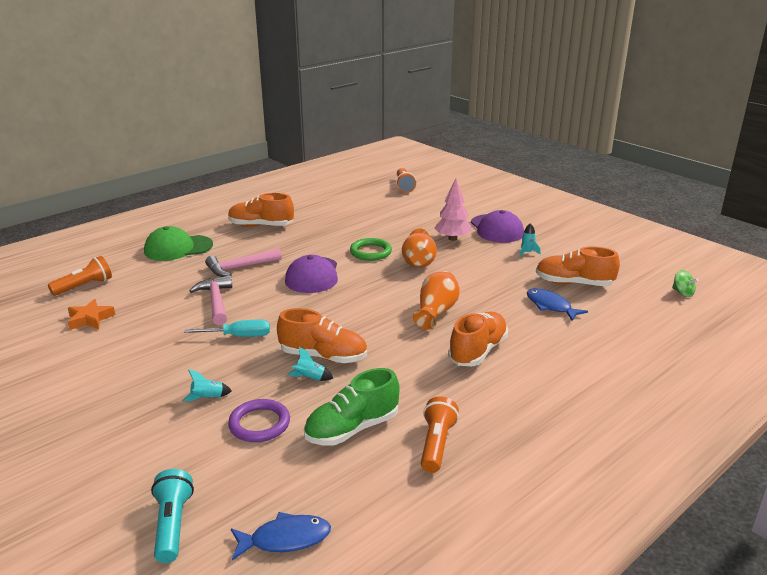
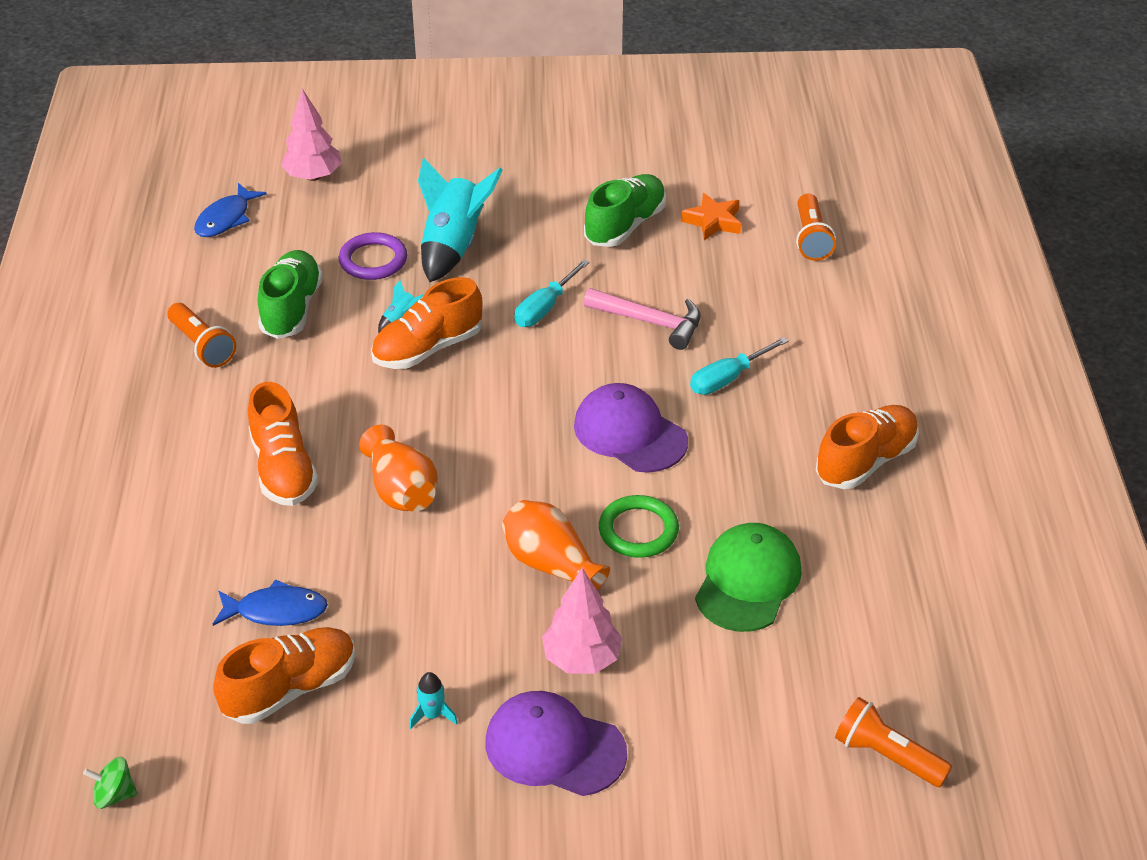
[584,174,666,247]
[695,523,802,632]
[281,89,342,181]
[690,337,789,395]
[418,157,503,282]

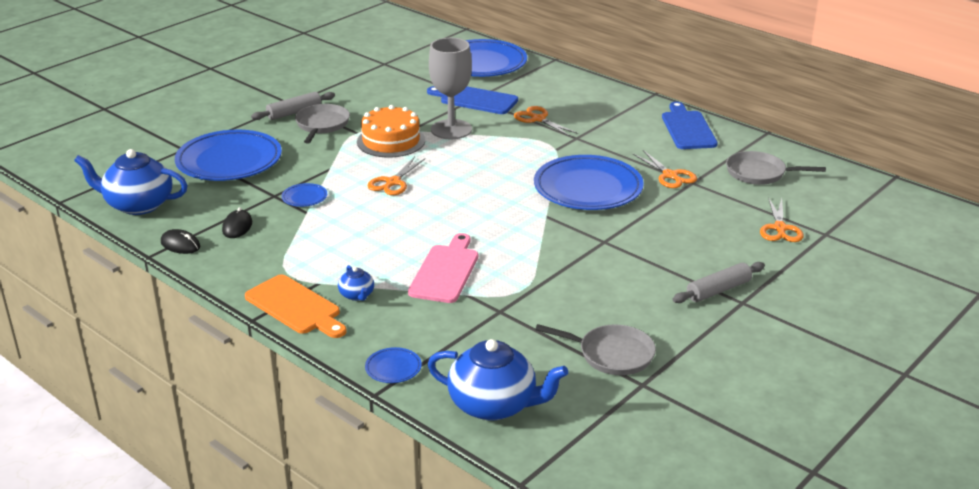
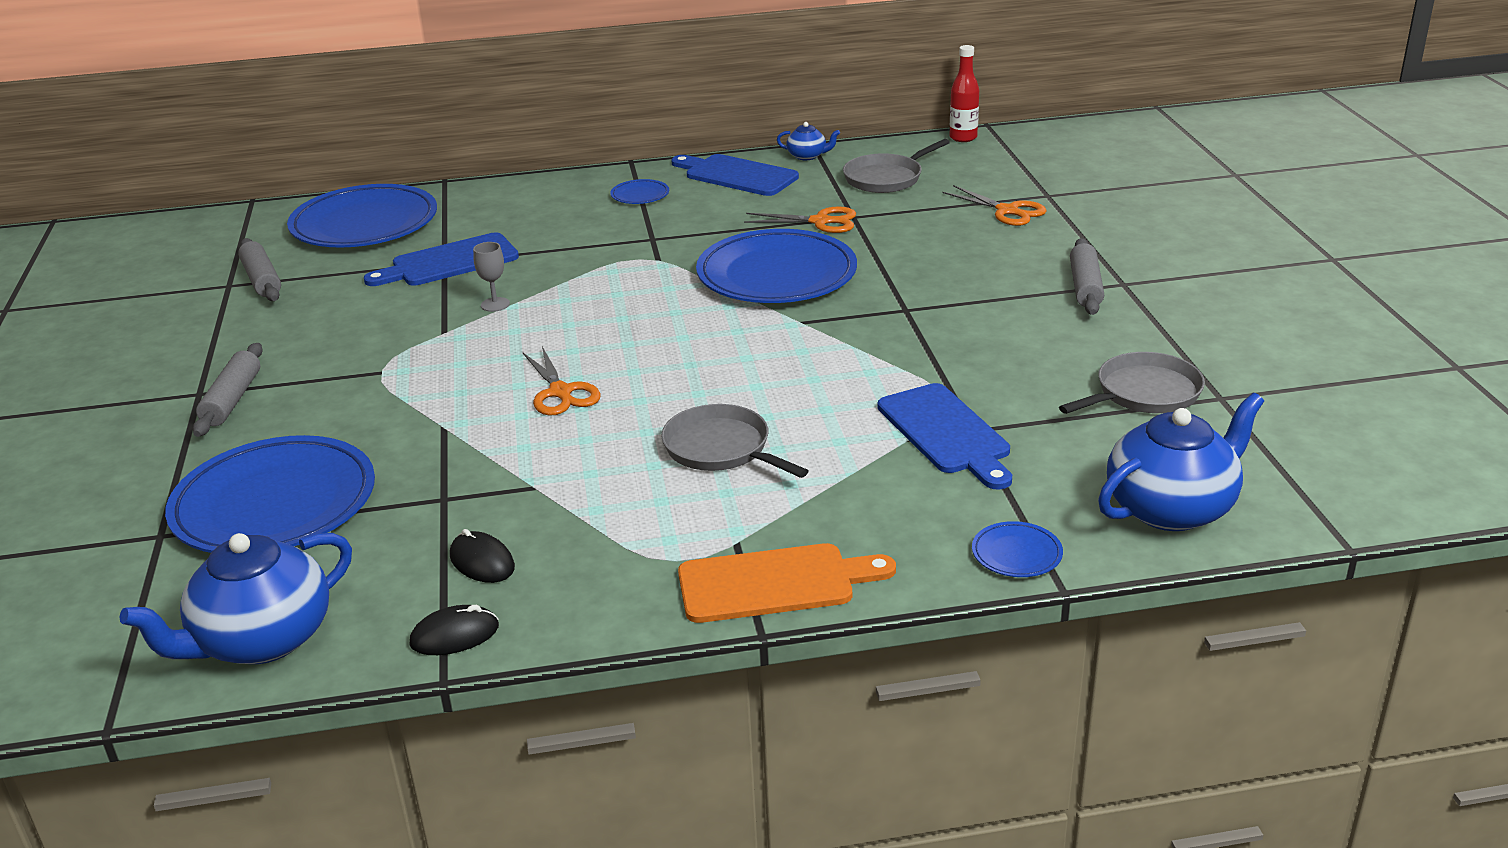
[357,105,425,157] (first image)
[408,233,478,303] (first image)
[514,106,578,136] (first image)
[238,238,281,301]
[878,383,1012,490]
[949,45,979,142]
[610,179,669,204]
[661,404,808,478]
[777,122,840,160]
[473,242,510,312]

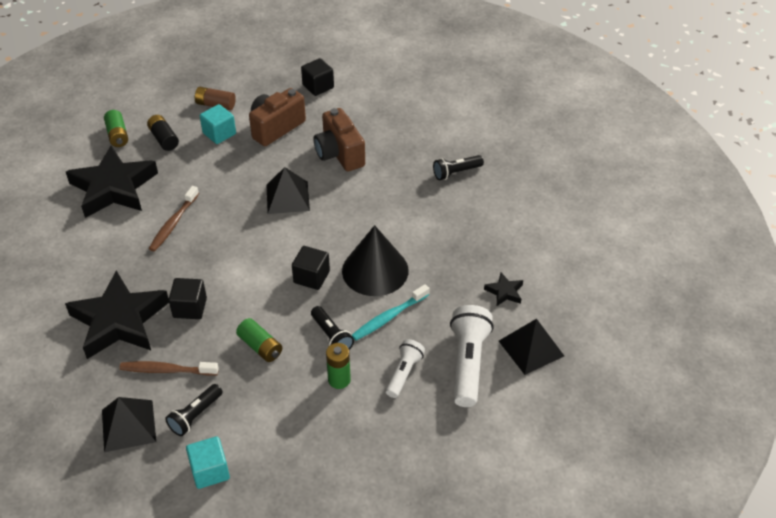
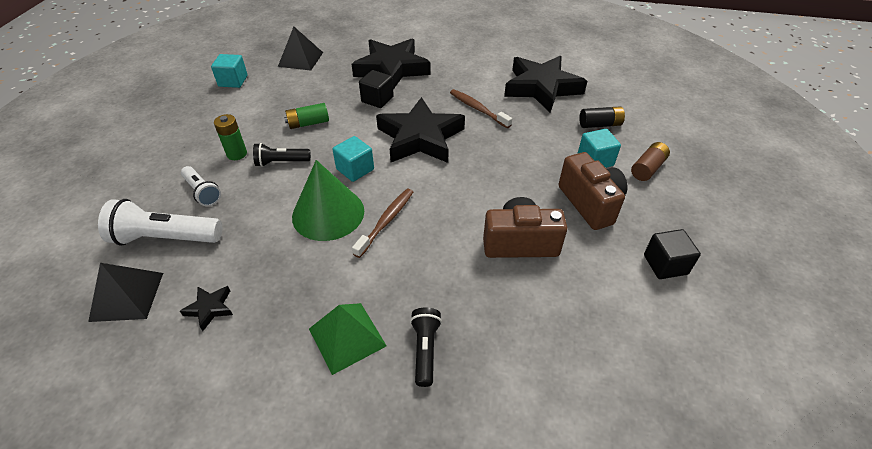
[104,110,128,147] (first image)
[165,384,222,436] (first image)
[267,167,310,214] (first image)
[352,284,430,340] (first image)
[309,303,387,375]
[376,97,465,163]
[352,189,413,258]
[332,136,374,182]
[292,160,364,241]
[98,199,222,246]

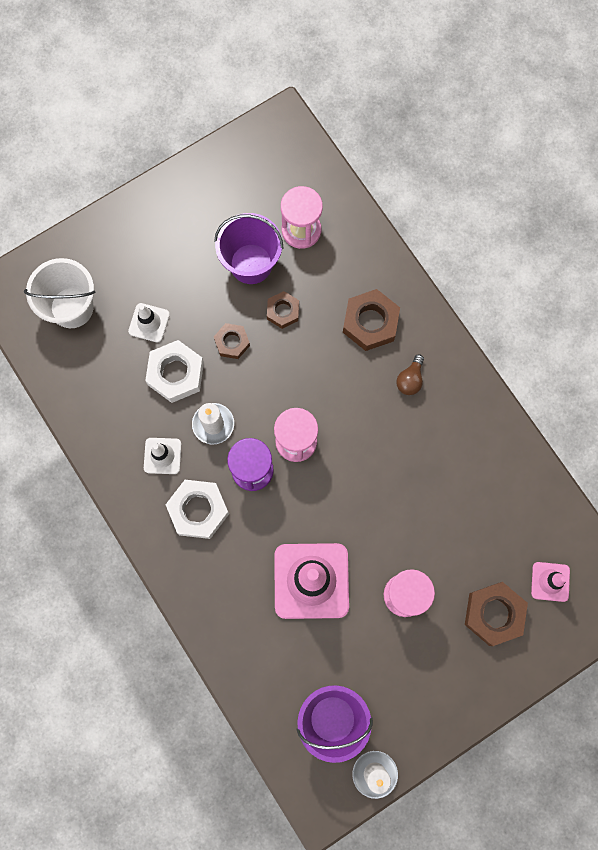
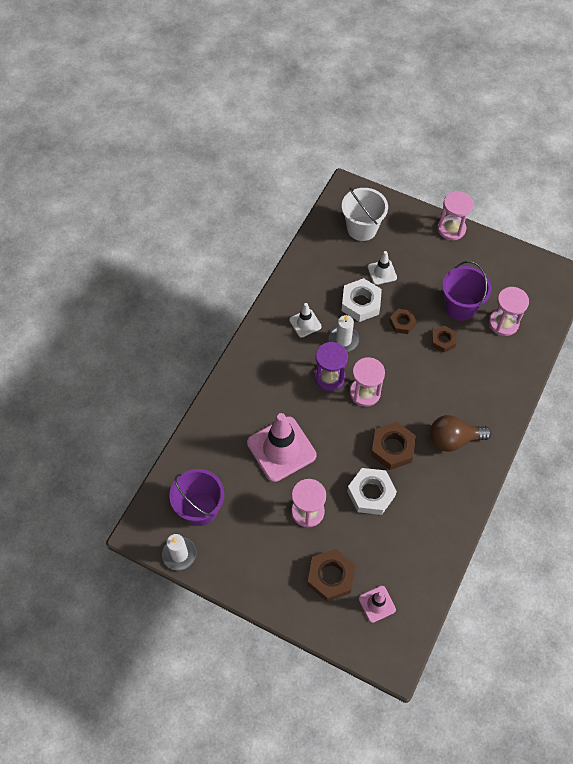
[438,191,473,240]
[347,468,397,515]
[371,422,416,470]
[430,415,492,452]

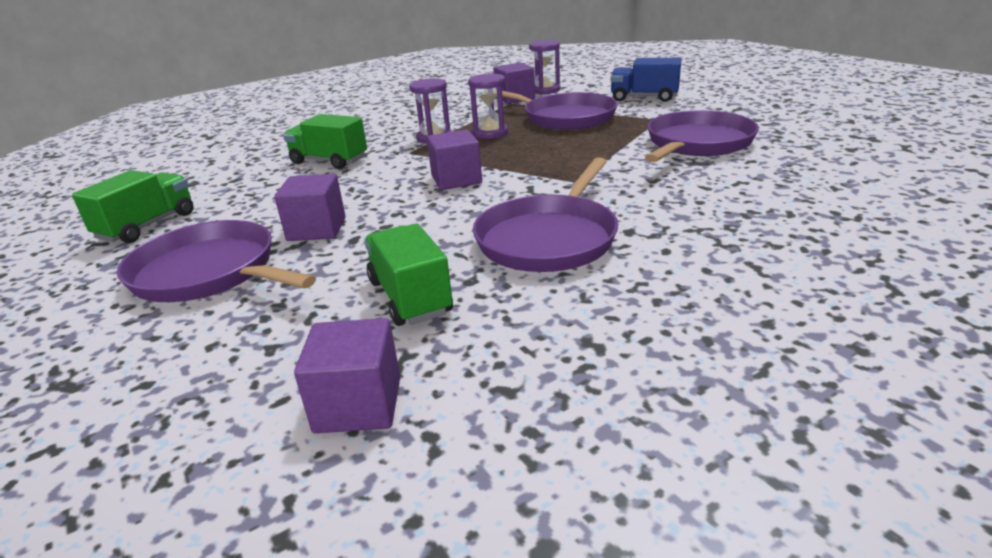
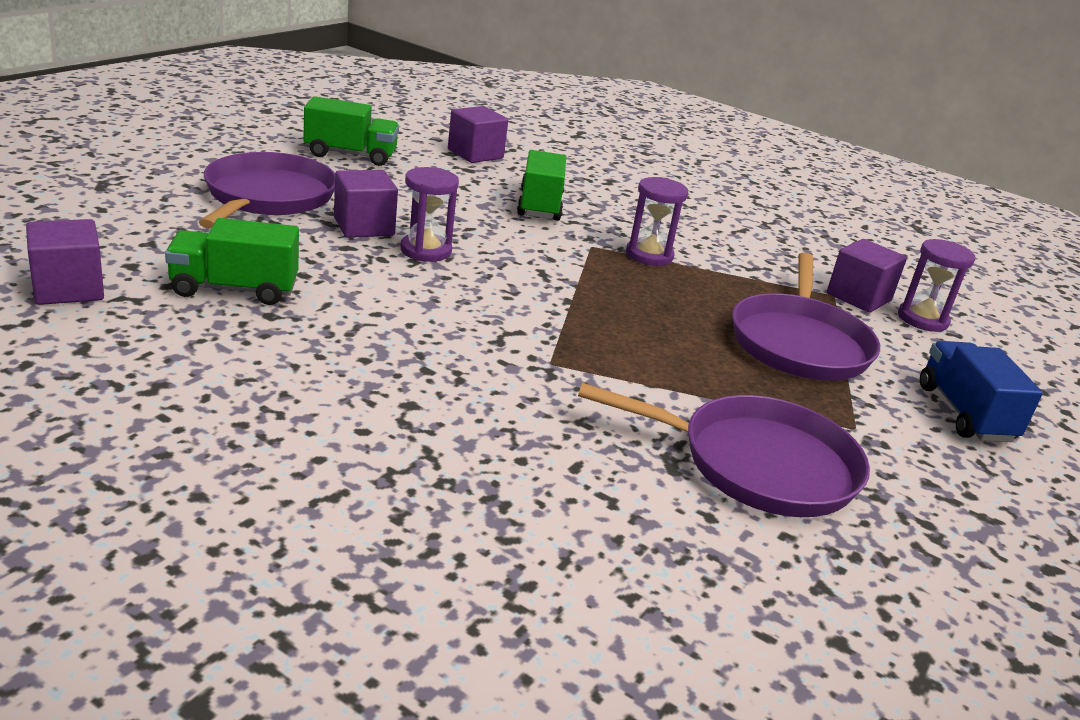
[473,157,618,272] (first image)
[448,106,508,163]
[400,167,459,262]
[165,218,299,305]

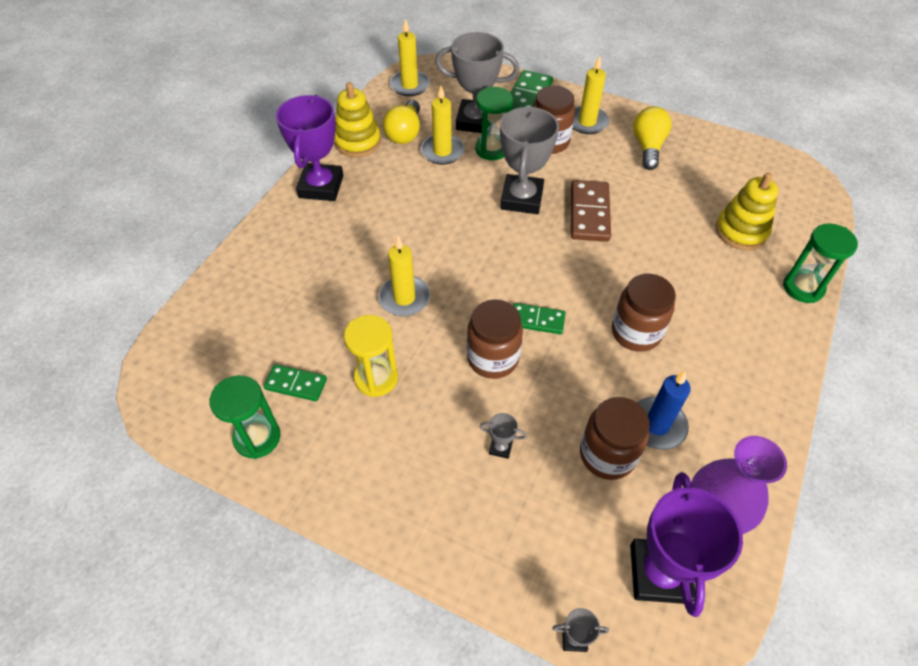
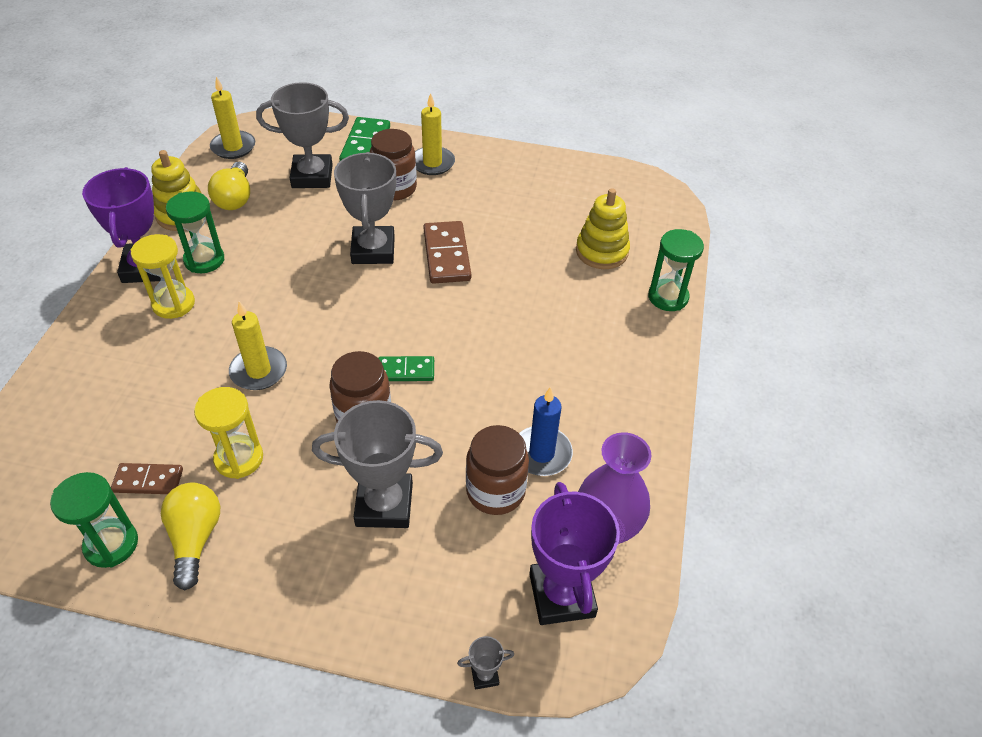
[421,86,464,165] (first image)
[612,274,676,352] (first image)
[130,234,195,319]
[166,191,224,273]
[161,482,220,590]
[111,463,183,494]
[312,400,443,528]

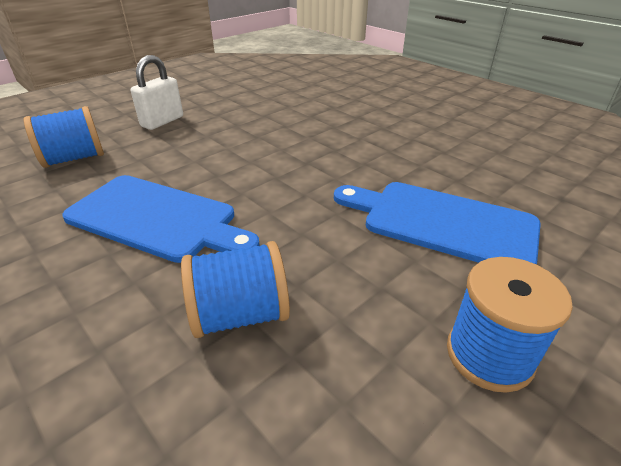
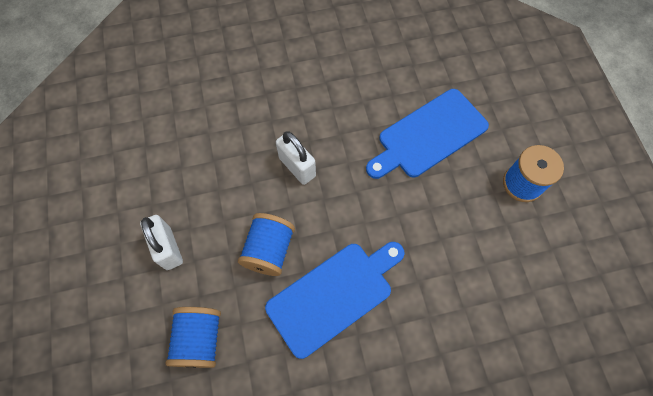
[276,131,316,185]
[238,213,295,276]

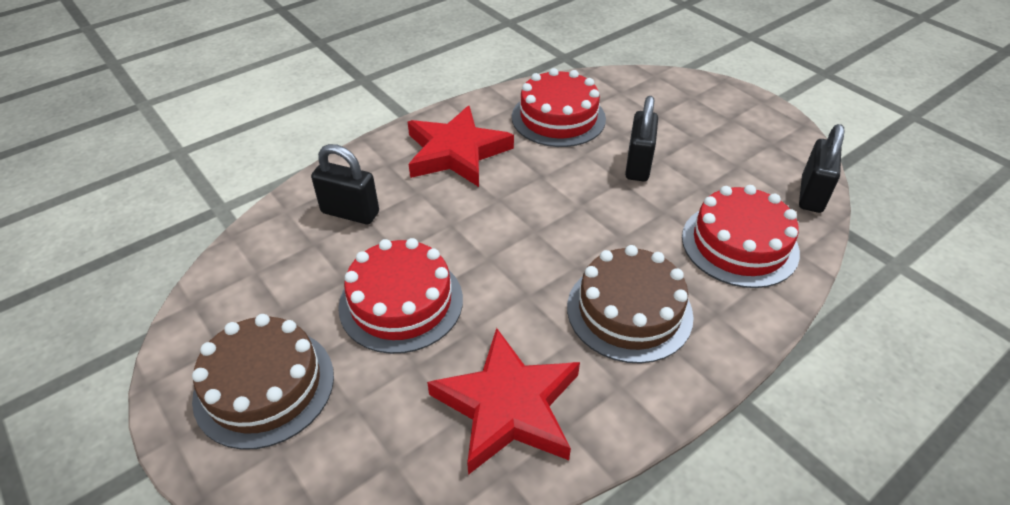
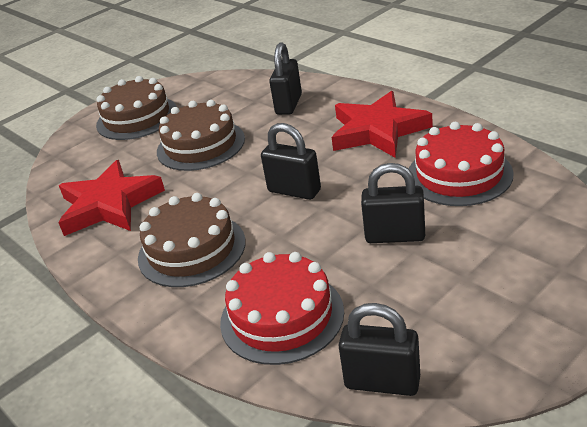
[261,123,321,200]
[157,100,245,171]

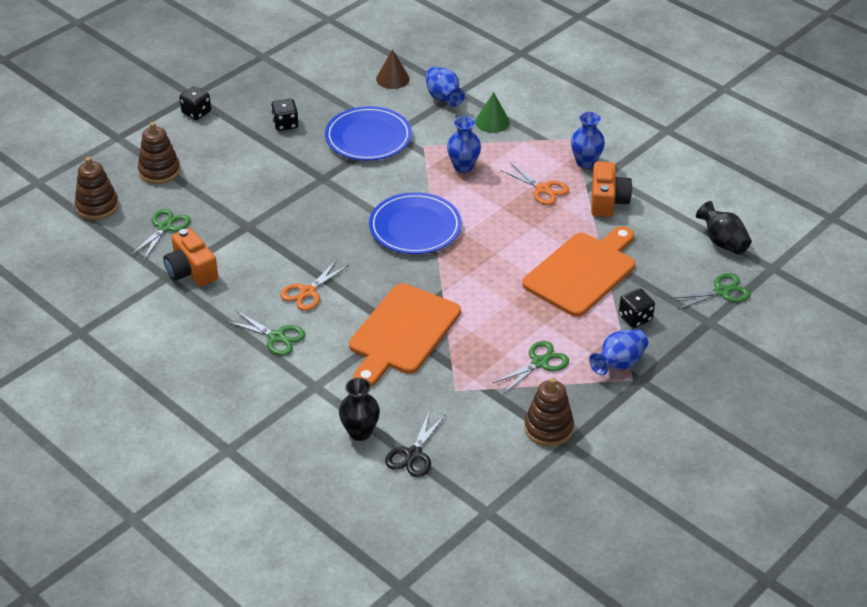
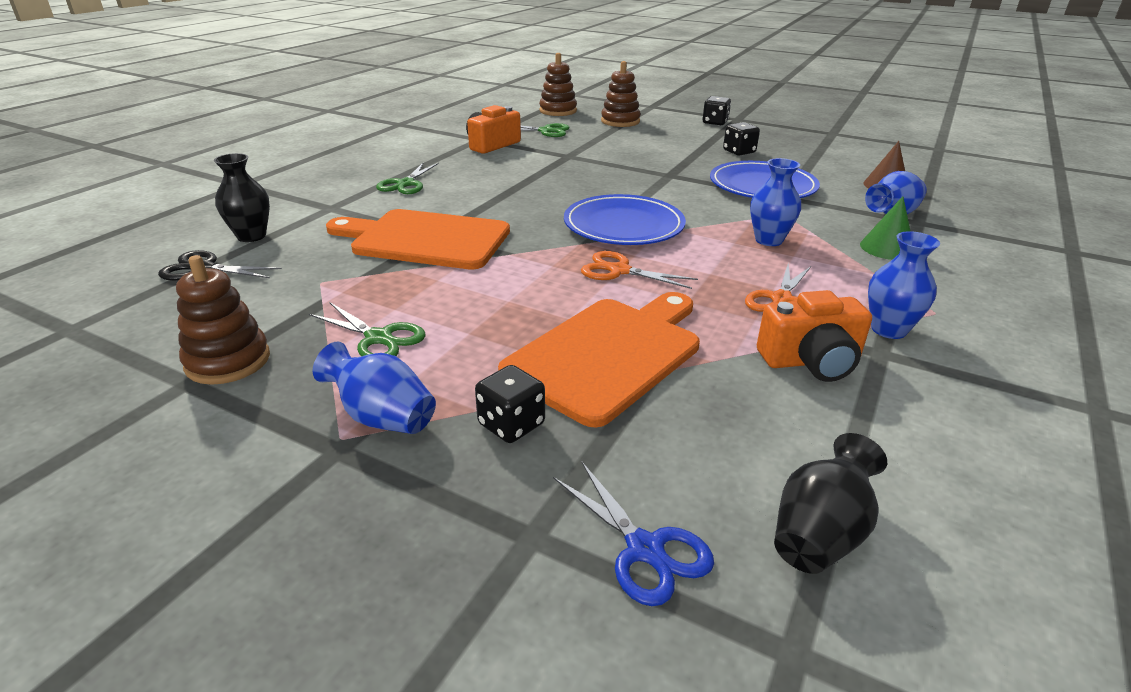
[581,251,698,289]
[553,462,714,606]
[498,292,700,427]

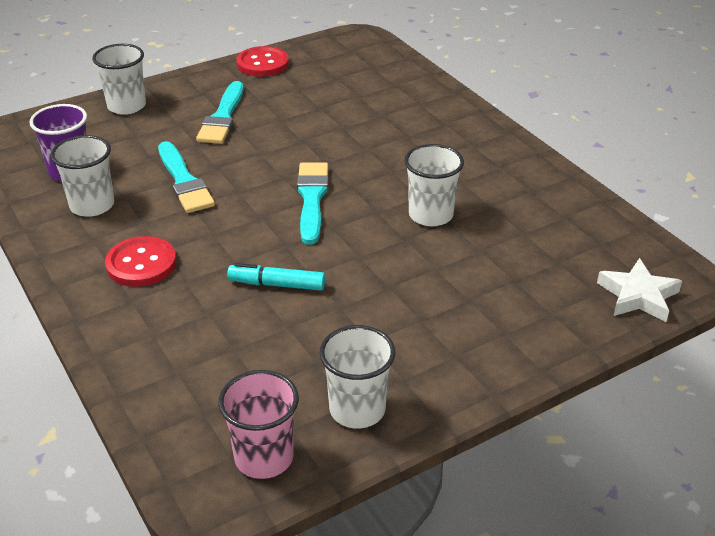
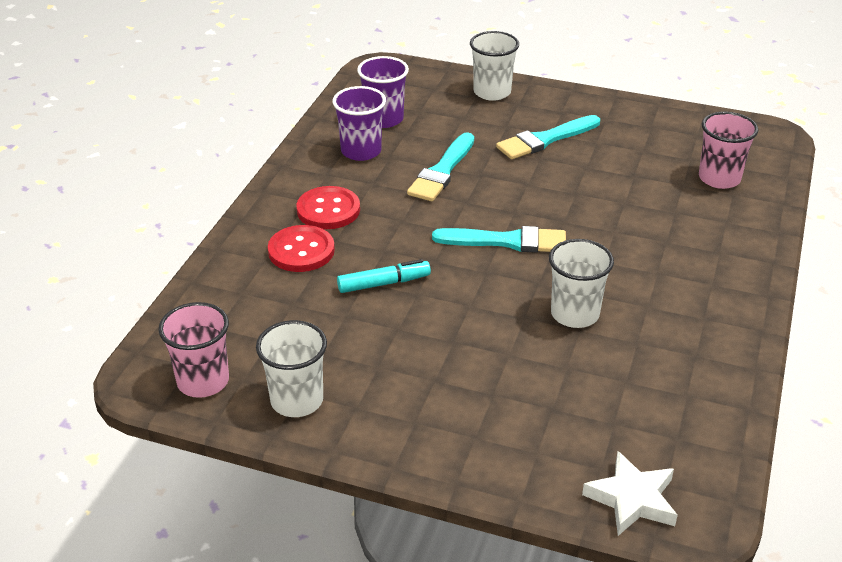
[699,112,758,189]
[268,225,335,272]
[332,86,386,161]
[337,259,431,293]
[432,226,566,253]

